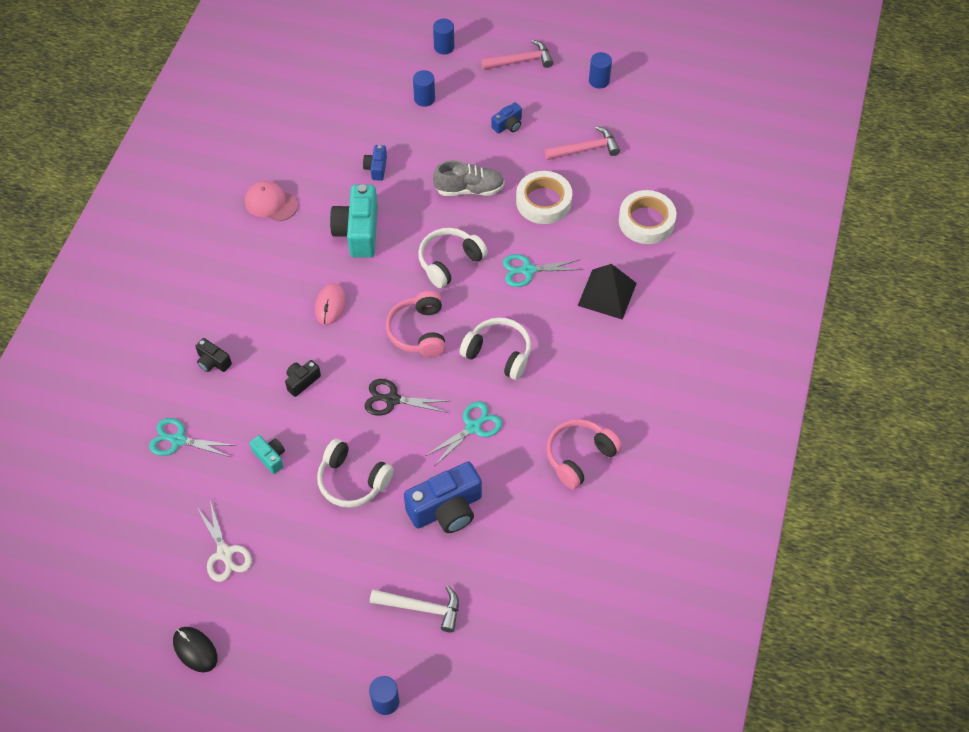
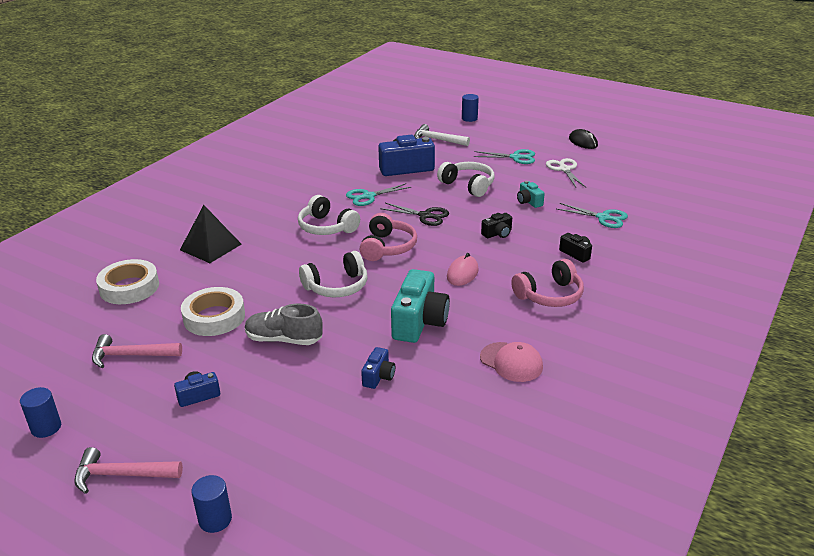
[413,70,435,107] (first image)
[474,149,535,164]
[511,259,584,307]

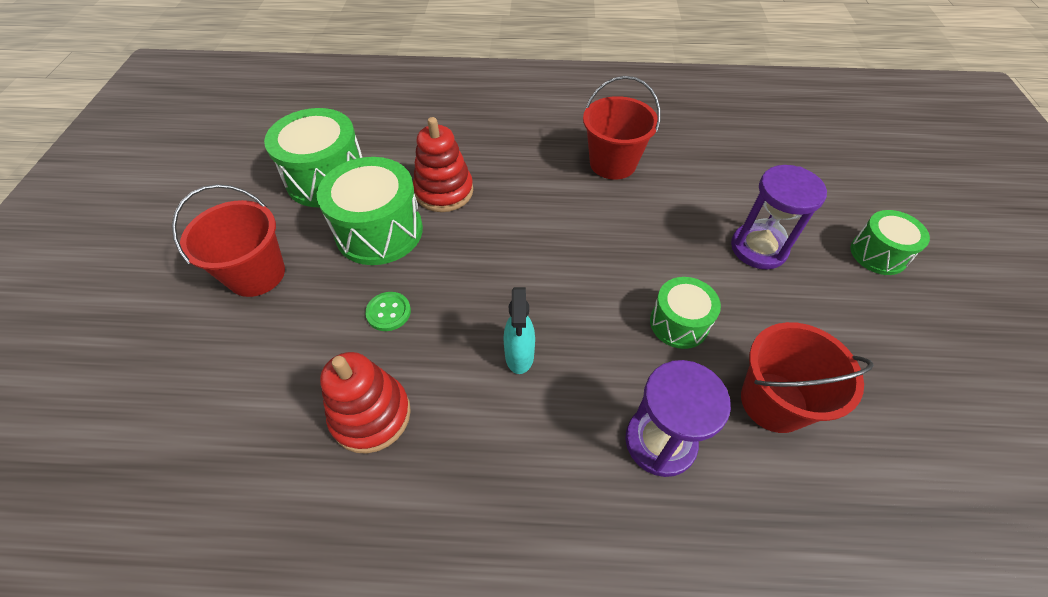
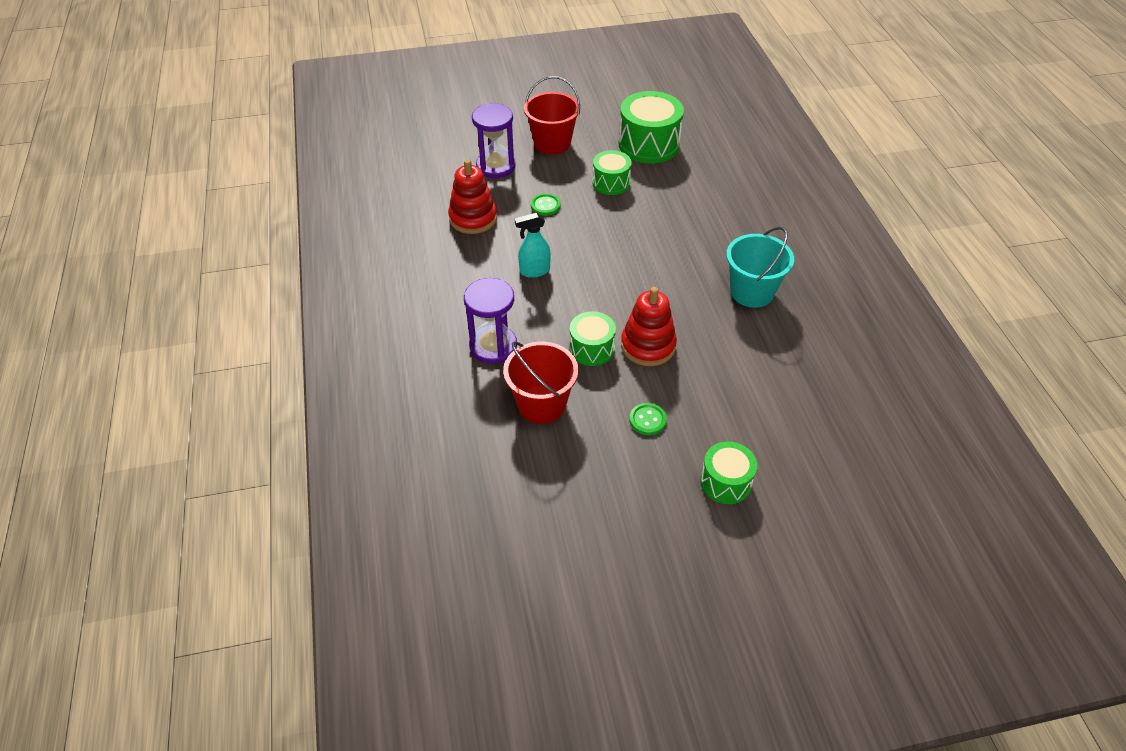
[629,403,667,435]
[621,287,677,366]
[472,103,515,178]
[726,227,794,308]
[592,150,632,195]

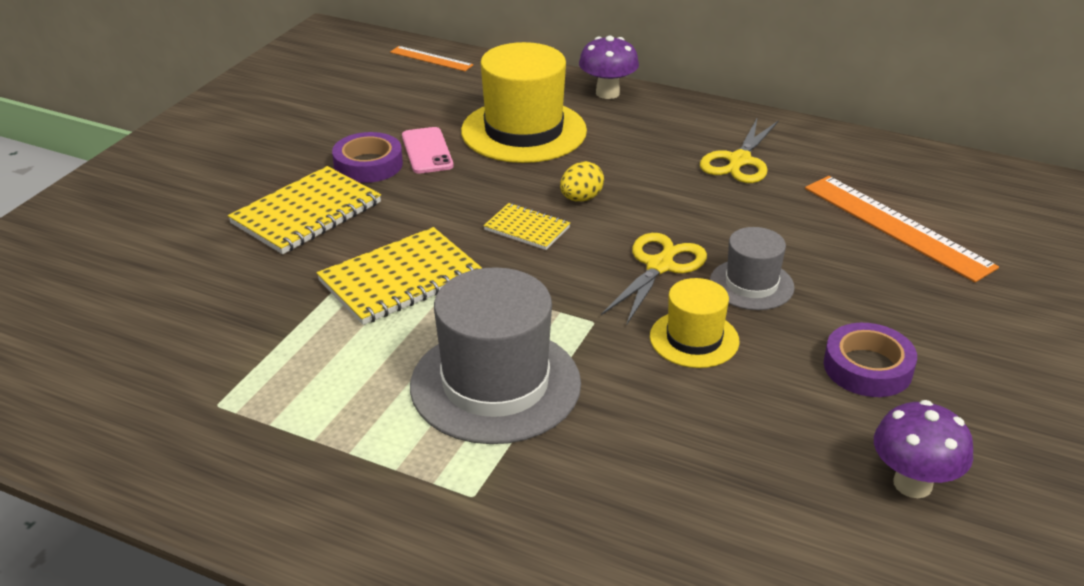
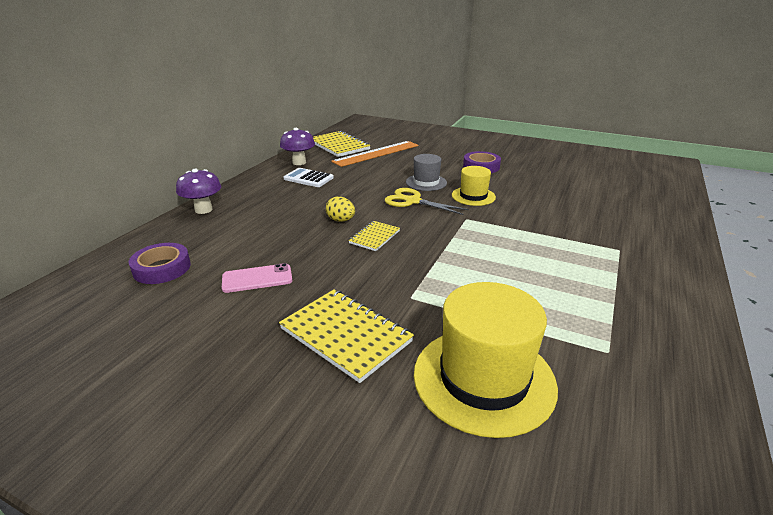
[390,46,473,71] (first image)
[410,267,581,444] (first image)
[313,131,371,157]
[129,243,191,284]
[414,282,558,438]
[280,128,315,165]
[284,168,334,187]

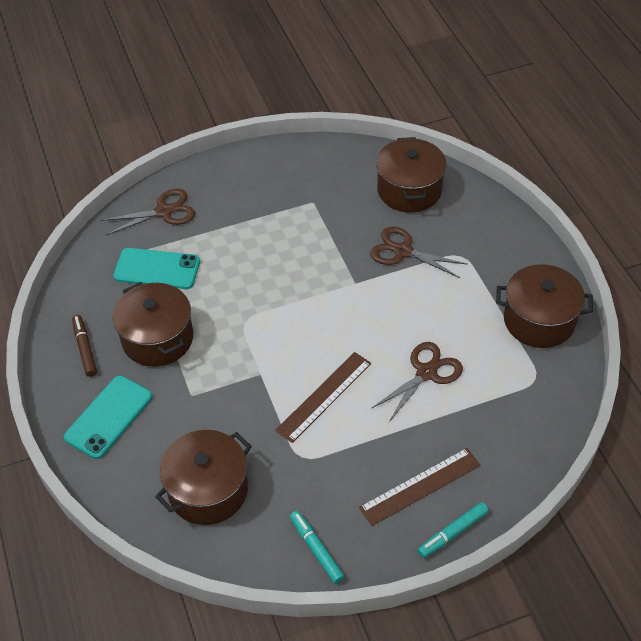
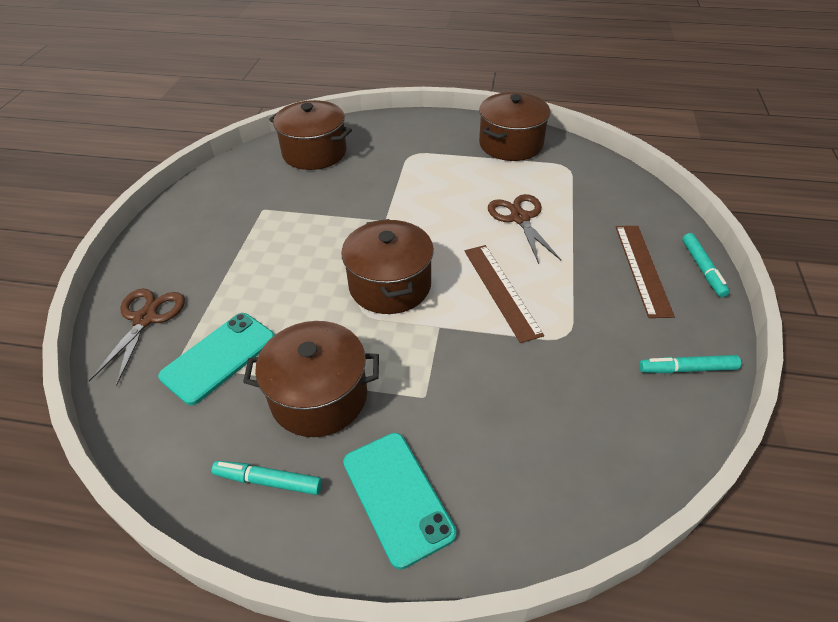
[370,227,468,278] (first image)
[341,219,434,314]
[212,461,322,495]

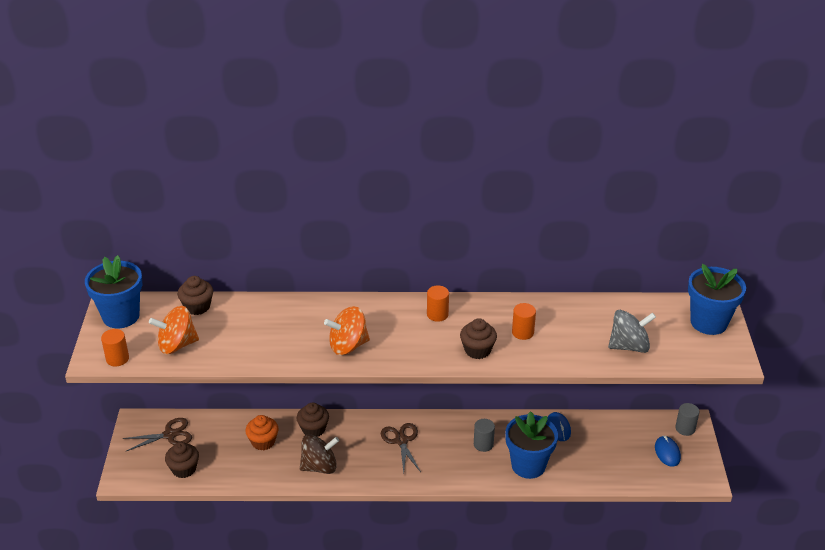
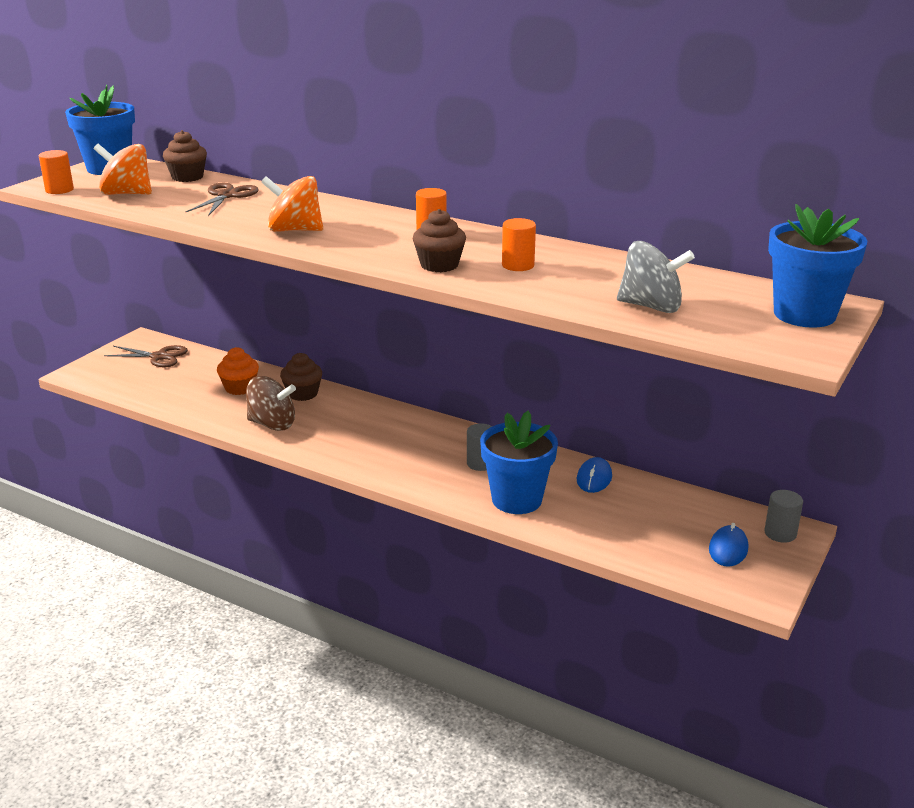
[165,442,199,478] (first image)
[185,183,259,216]

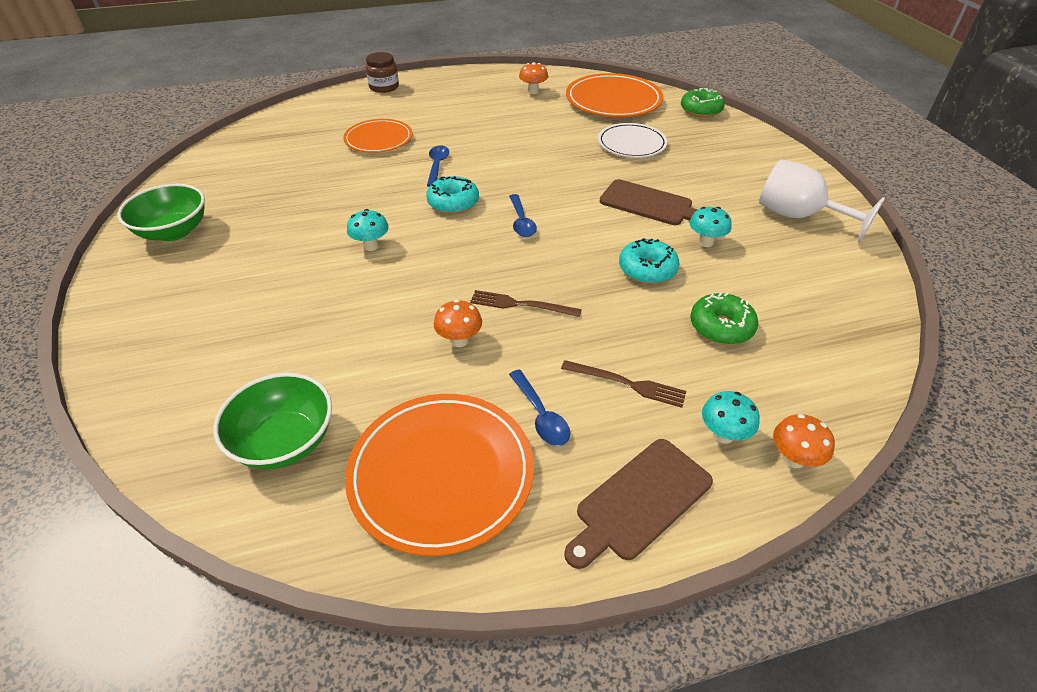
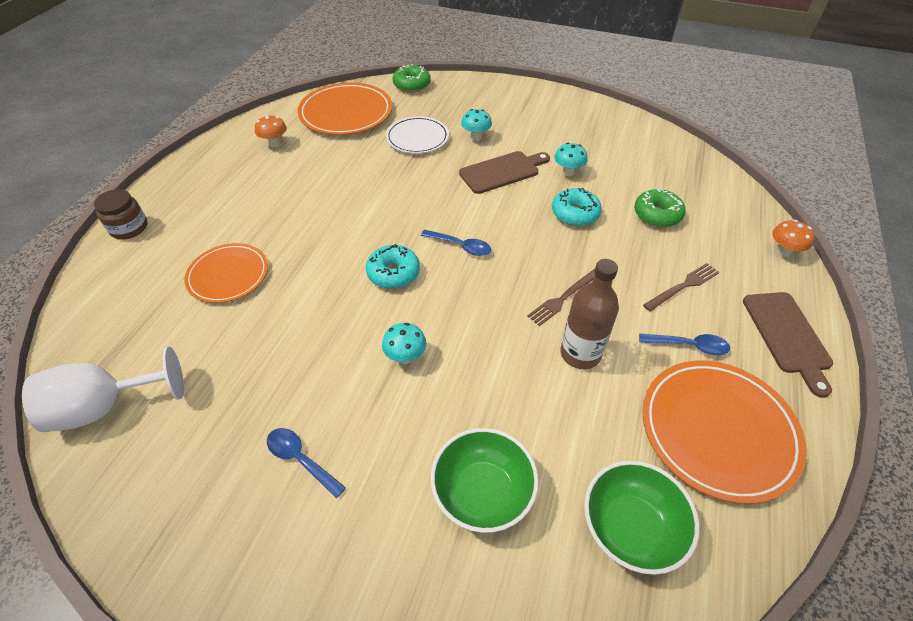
[431,428,539,533]
[267,428,346,498]
[461,109,492,141]
[22,347,184,432]
[560,259,619,369]

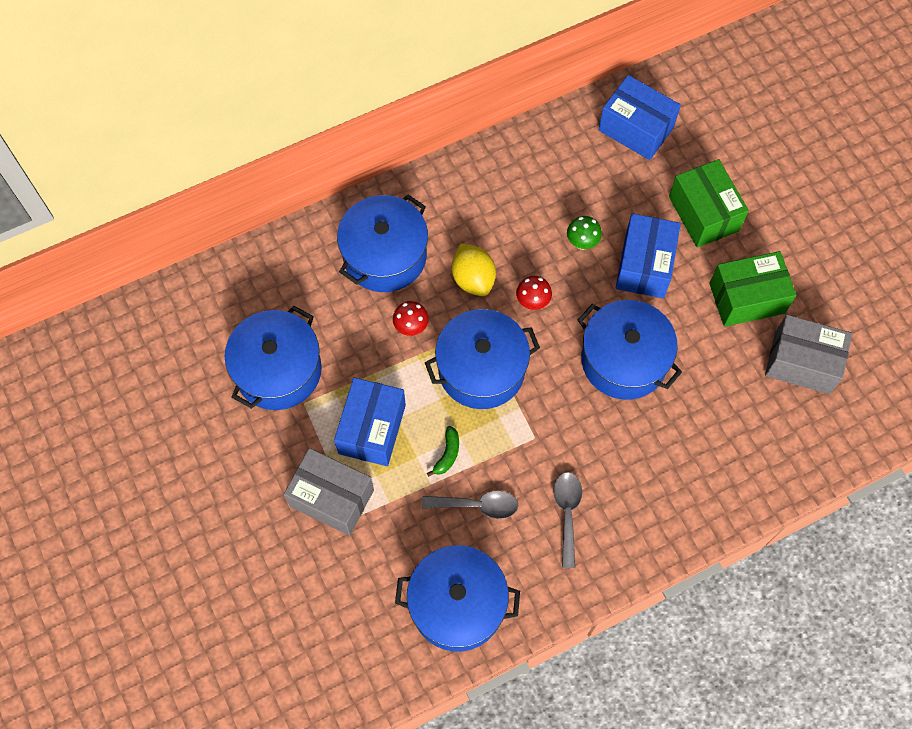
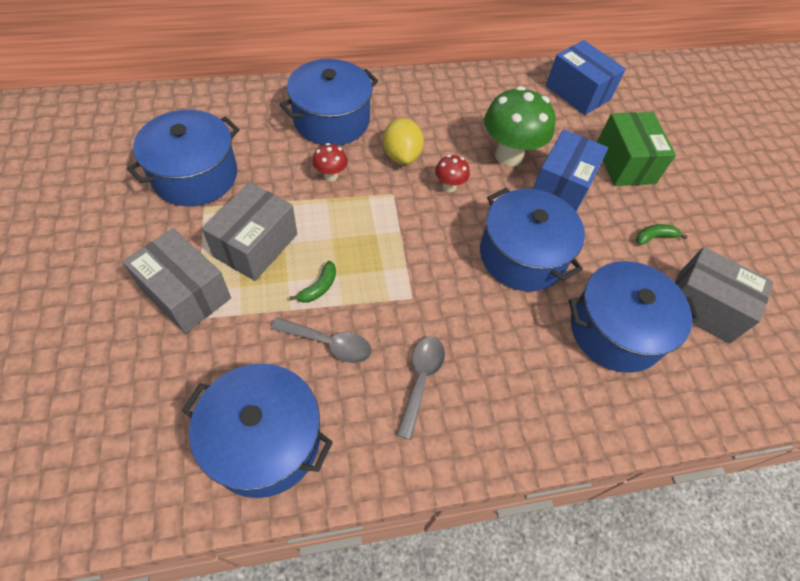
[569,261,700,373]
[636,224,688,245]
[202,182,297,281]
[484,86,556,166]

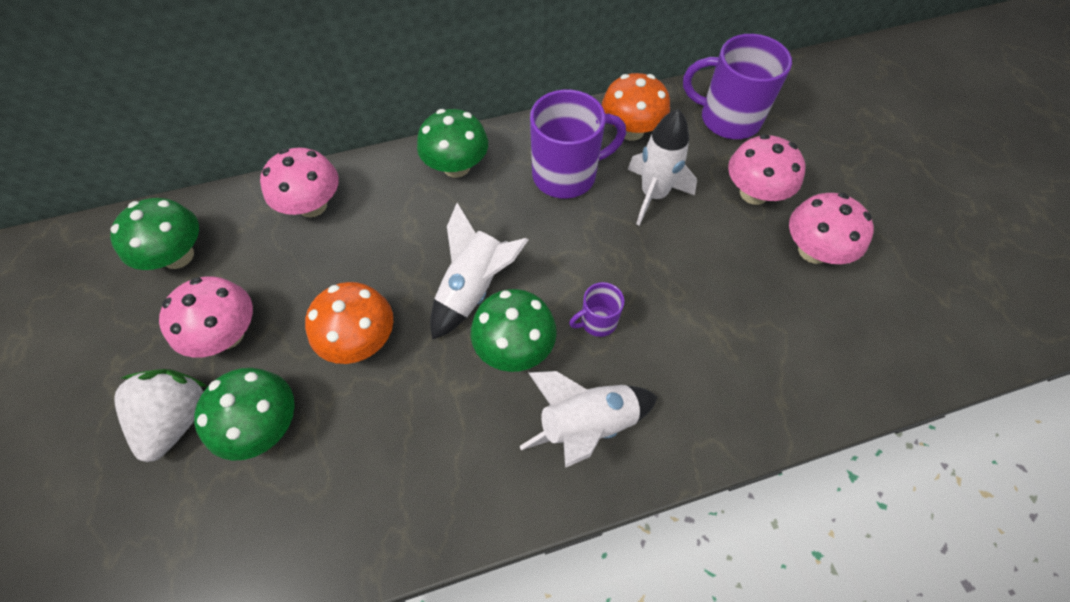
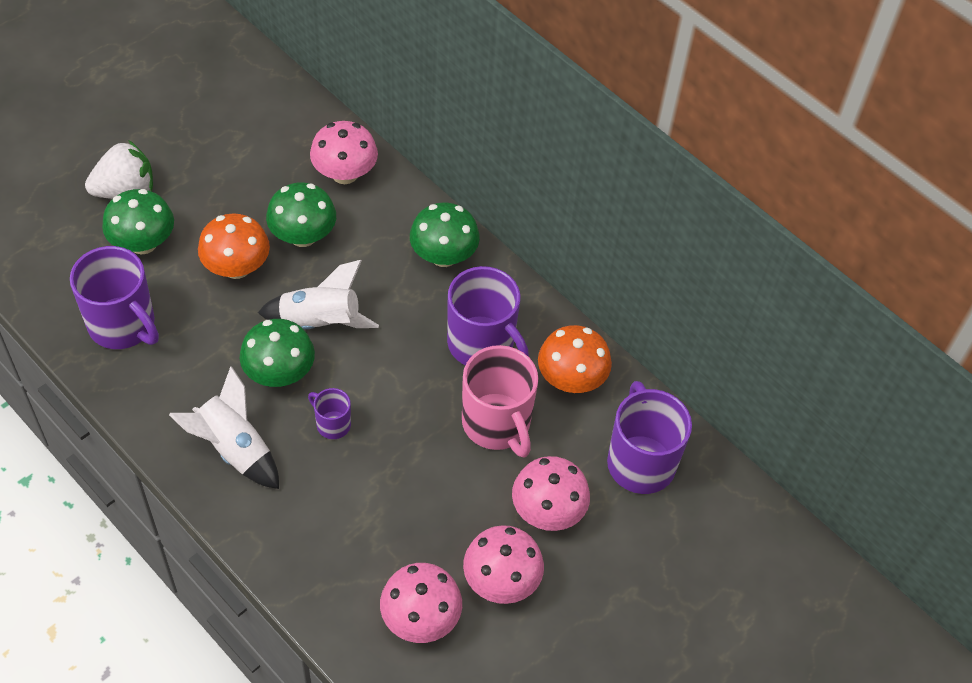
[70,246,159,349]
[266,182,336,247]
[380,563,462,643]
[462,345,538,458]

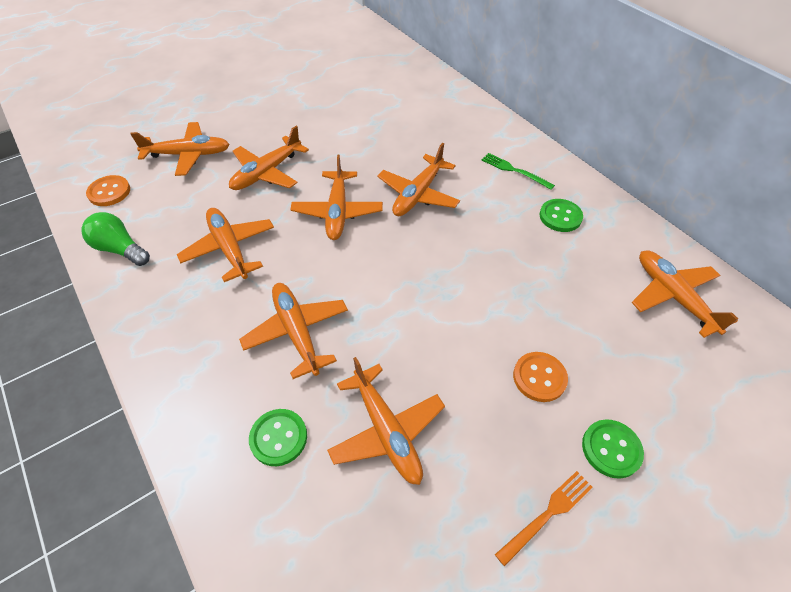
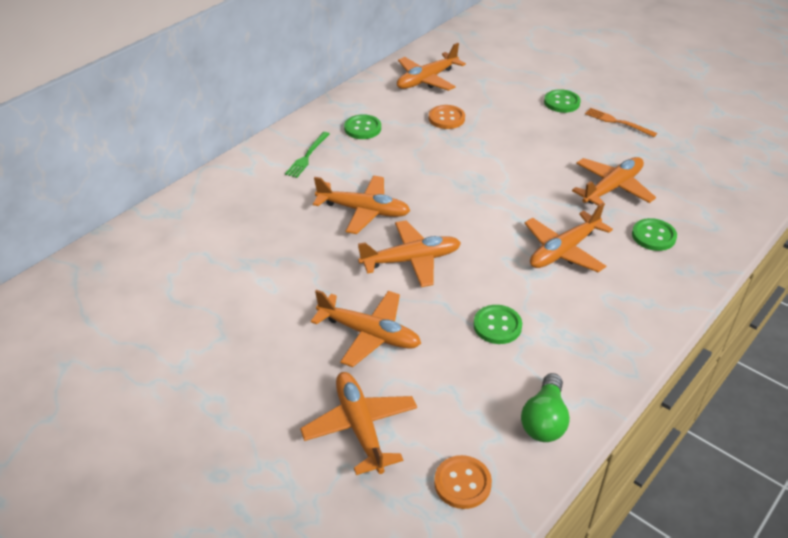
[429,105,465,129]
[473,305,522,344]

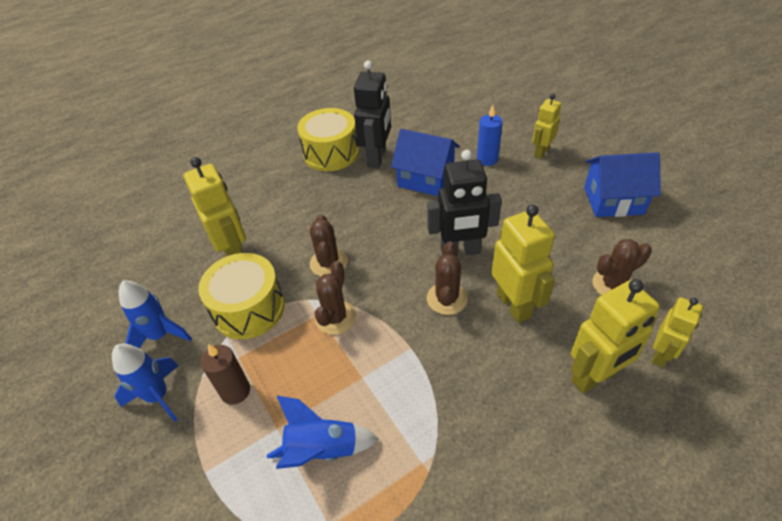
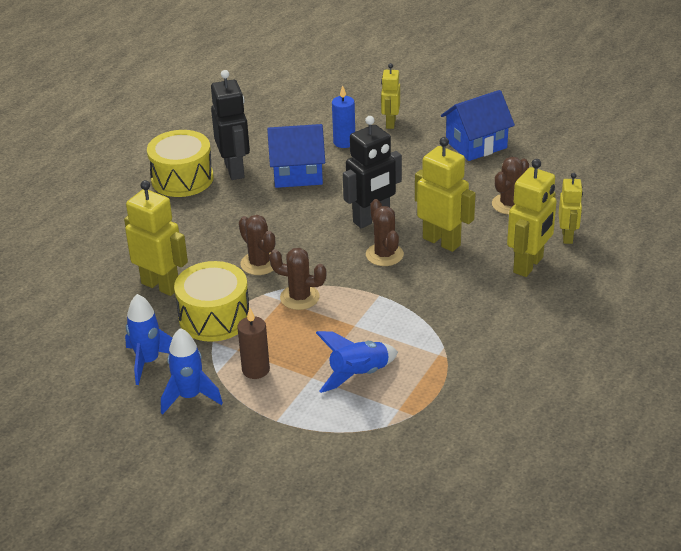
[269,248,326,310]

